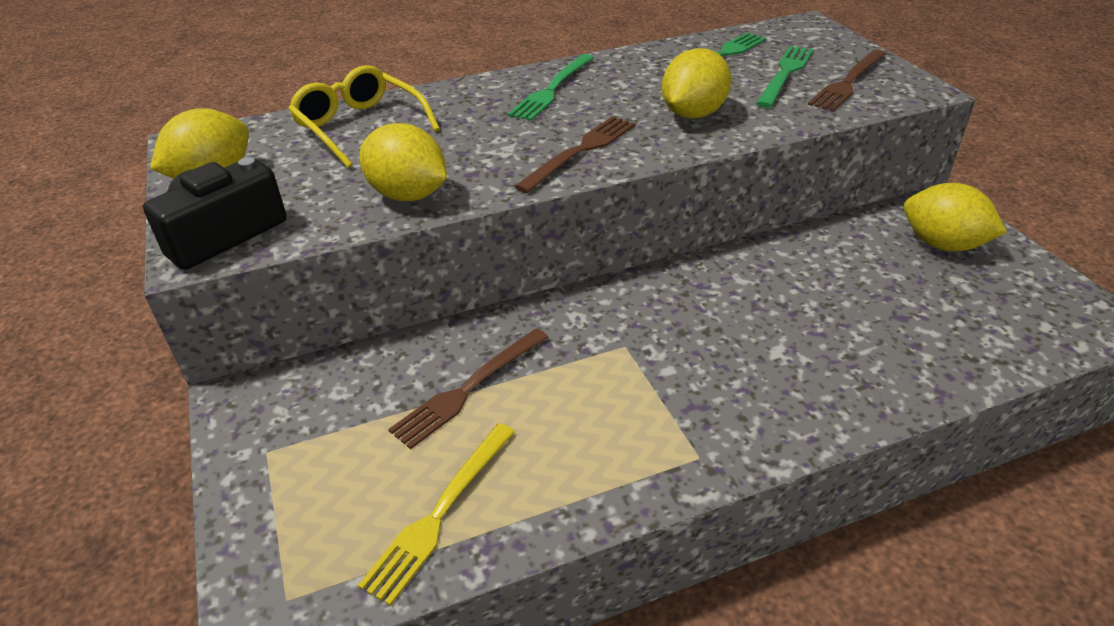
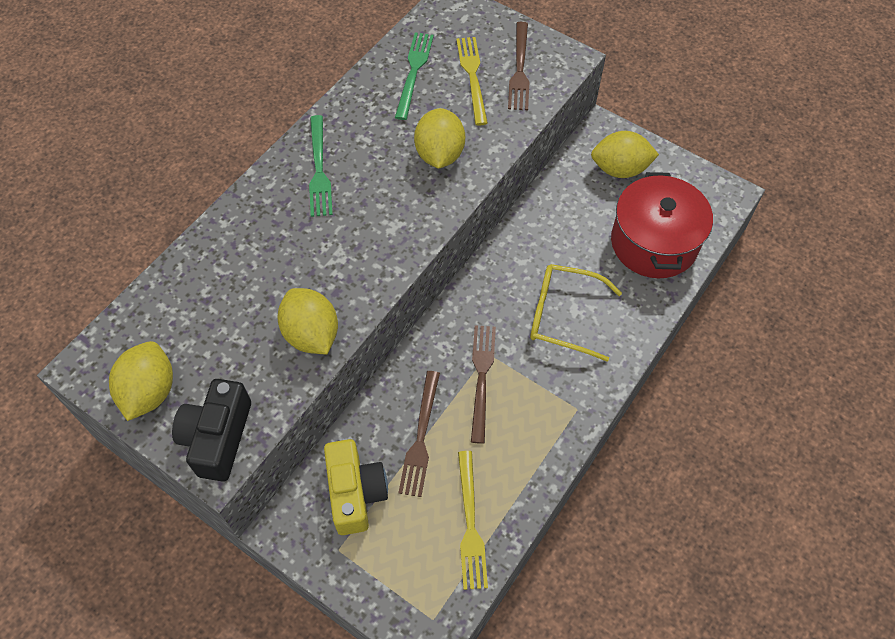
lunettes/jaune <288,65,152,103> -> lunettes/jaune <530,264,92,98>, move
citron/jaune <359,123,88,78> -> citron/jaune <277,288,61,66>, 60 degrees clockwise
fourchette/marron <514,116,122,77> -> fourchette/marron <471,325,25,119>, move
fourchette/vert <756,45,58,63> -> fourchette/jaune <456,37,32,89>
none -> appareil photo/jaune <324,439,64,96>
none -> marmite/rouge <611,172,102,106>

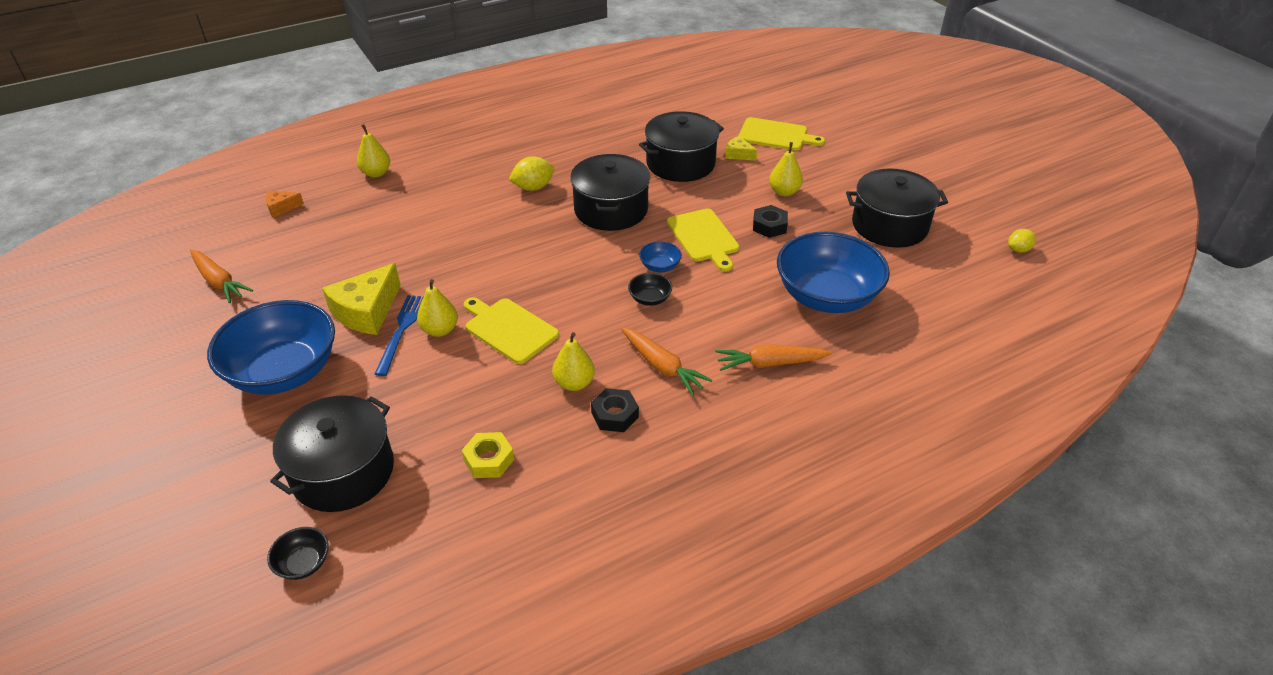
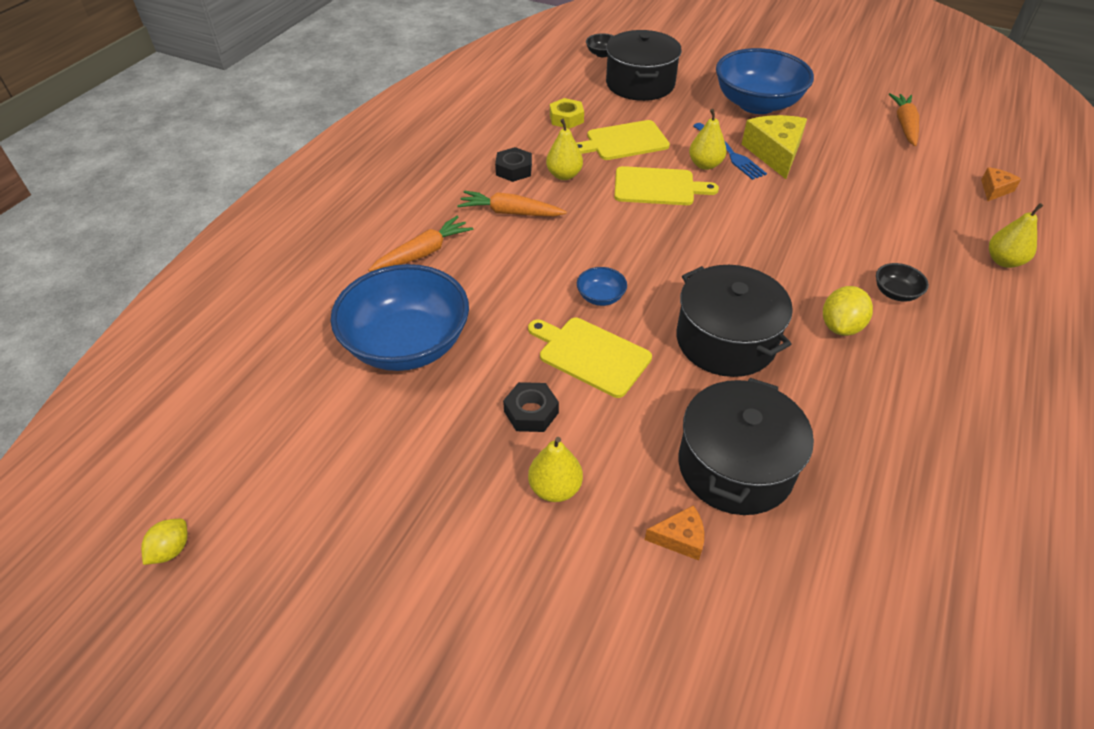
carotte/orange <190,250,63,53> -> carotte/orange <889,93,30,53>, 90 degrees clockwise
bol/noir <628,273,44,33> -> bol/noir <876,263,53,39>, move
fromage/jaune <725,136,32,24> -> fromage/orange <645,505,59,56>
planche à découper/jaune <739,117,86,34> -> planche à découper/jaune <577,120,93,40>, move
marmite/noir <846,168,102,80> -> none

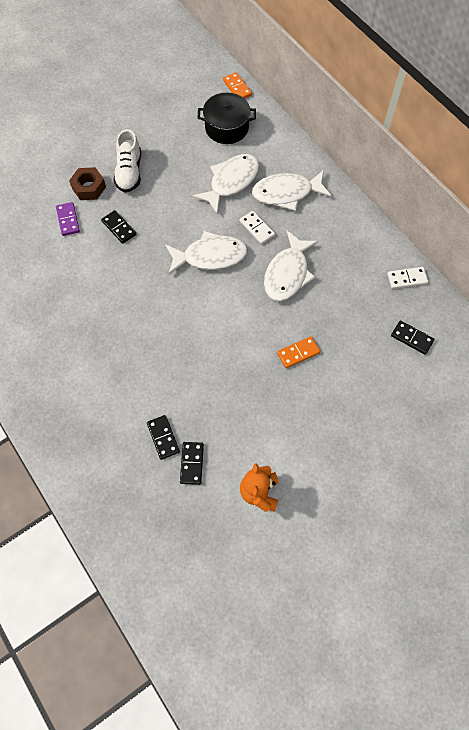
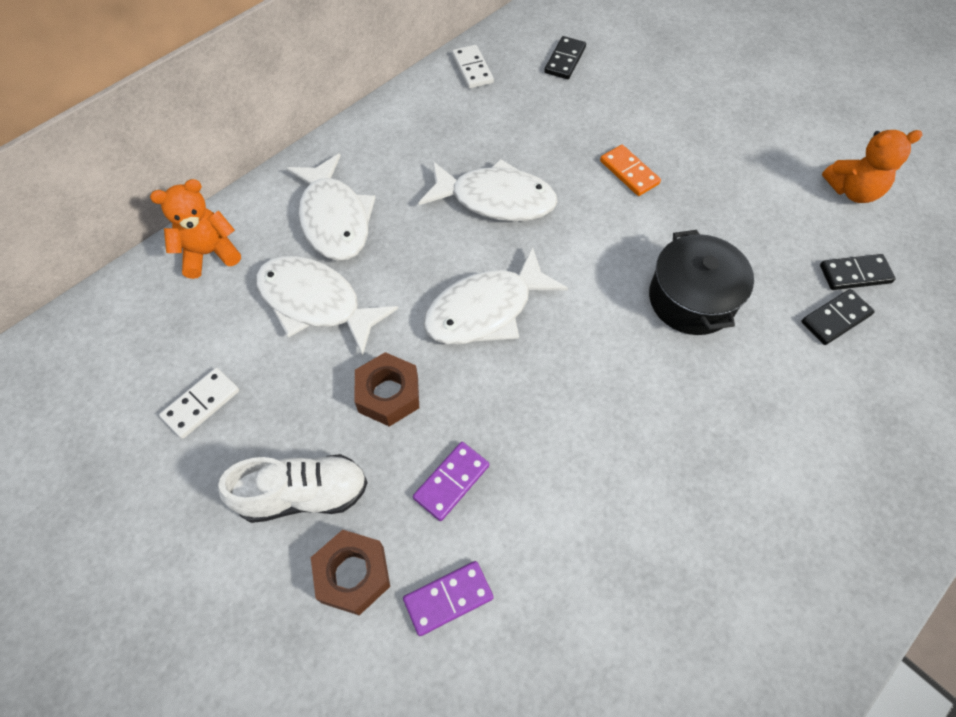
domino/noir <101,210,35,34> -> domino/violet <413,442,76,79>
poisson/blanc <165,231,83,43> -> poisson/blanc <423,246,145,99>, 105 degrees counterclockwise
marmite/noir <198,93,58,51> -> marmite/noir <649,230,105,105>, move
domino/orange <223,72,29,27> -> none
domino/blanc <240,211,35,33> -> domino/blanc <159,368,80,71>, move
none -> ours en peluche/orange <150,179,91,100>
none -> écrou/marron <355,352,64,75>

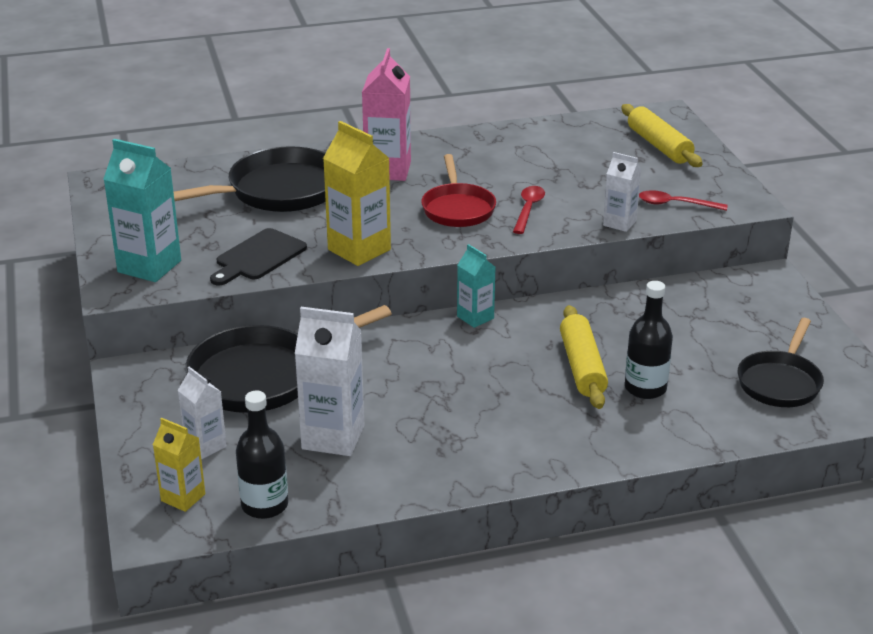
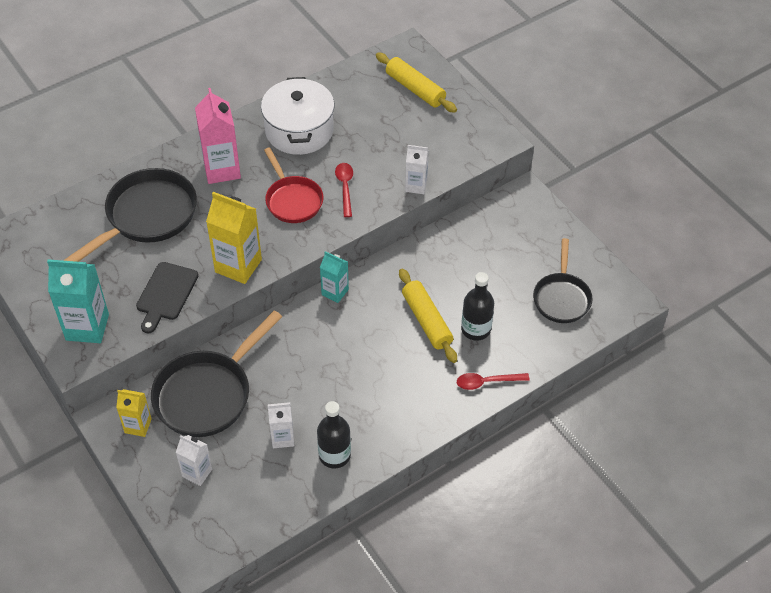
brique de lait/jaune <153,418,52,94> -> brique de lait/jaune <116,389,36,48>, move
bouteille/noir <236,390,52,129> -> bouteille/noir <317,401,34,67>, move
brique de lait/blanc <295,307,69,149> -> brique de lait/blanc <268,402,26,46>, x0.59
cuillère/rouge <639,190,89,21> -> cuillère/rouge <457,373,73,17>, move
none -> marmite/blanc <261,77,74,78>

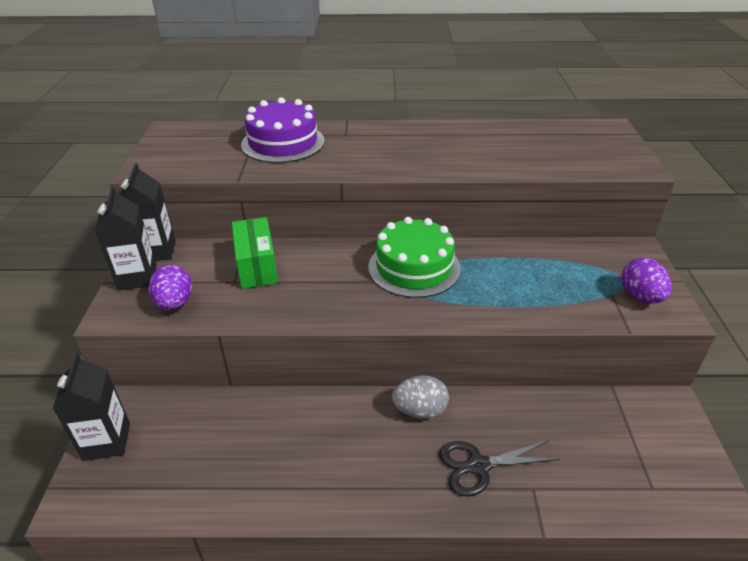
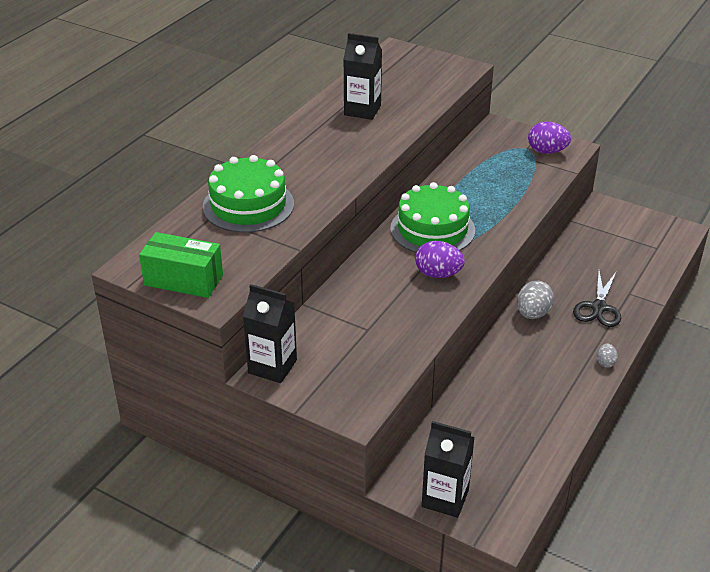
brique de lait/noir <95,186,62,105> -> brique de lait/noir <343,33,39,87>, move
œuf/violet <148,265,44,46> -> œuf/violet <415,241,50,37>, move
boîte/vert <232,217,46,72> -> boîte/vert <139,232,84,66>, move
gâteau/violet <241,97,84,66> -> gâteau/vert <203,155,91,78>
none -> œuf/gris <597,343,21,25>

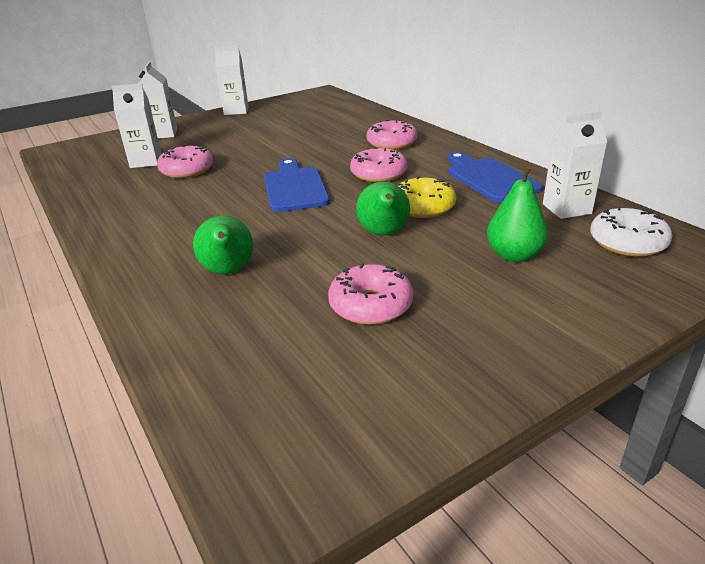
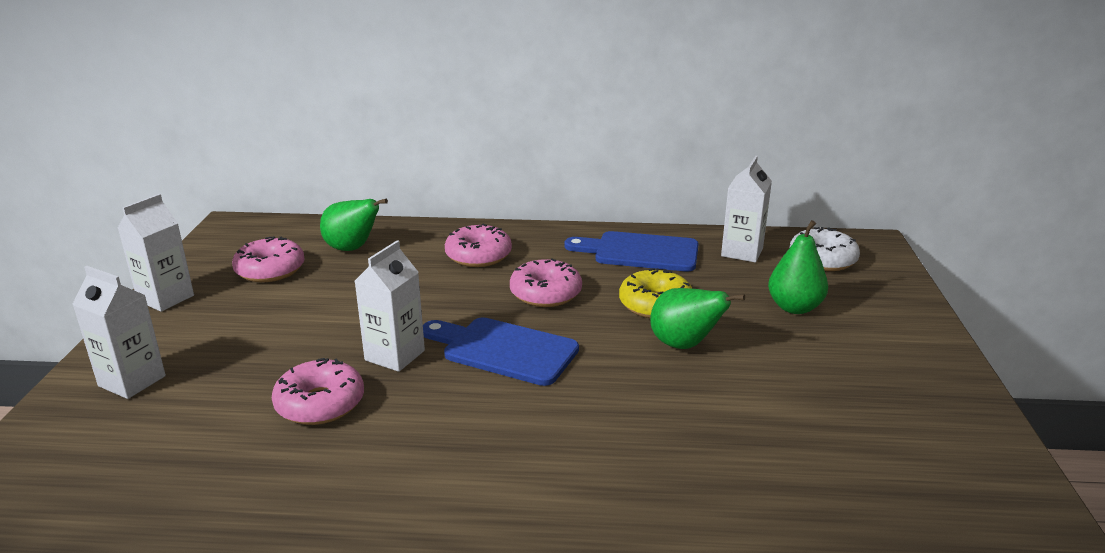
brique de lait/blanc <111,84,50,84> -> brique de lait/blanc <355,240,70,132>, move
poire/vert <193,215,60,59> -> poire/vert <320,199,68,52>, move
beignet/rose <328,264,85,61> -> beignet/rose <232,236,73,46>, move

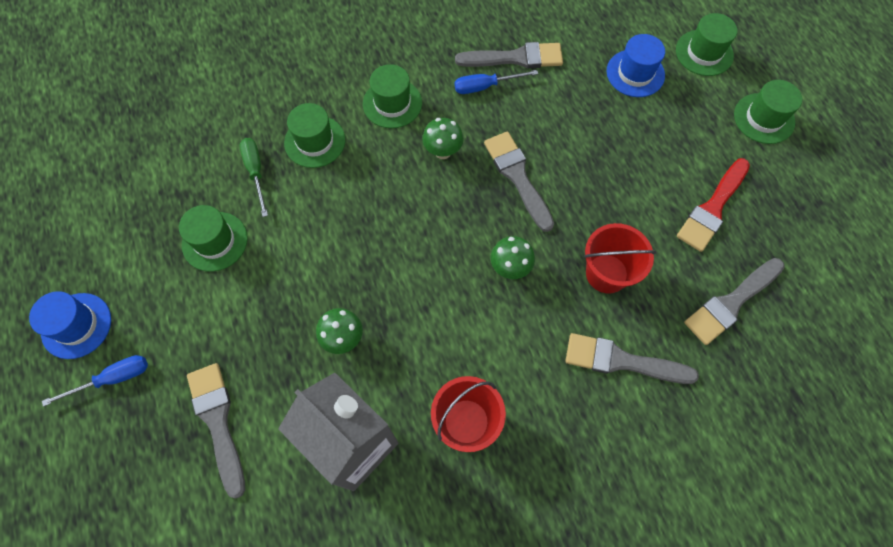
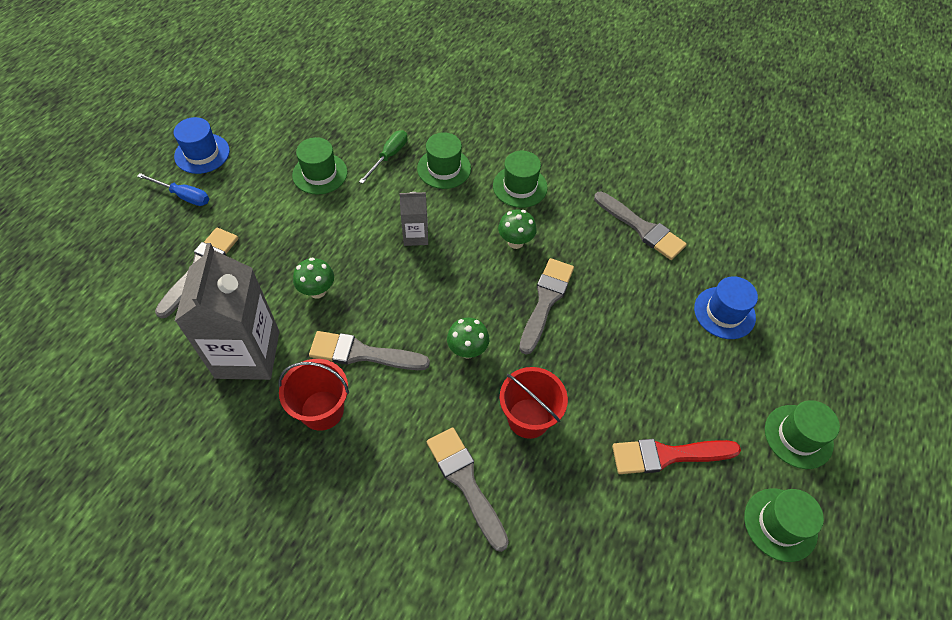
tournevis/bleu <455,70,83,24> -> none
chapeau/vert <676,13,61,63> -> chapeau/vert <744,488,80,74>, move
pinceau/gris <684,258,101,87> -> pinceau/gris <309,331,121,39>, move
none -> brique de lait/gris <399,192,29,54>

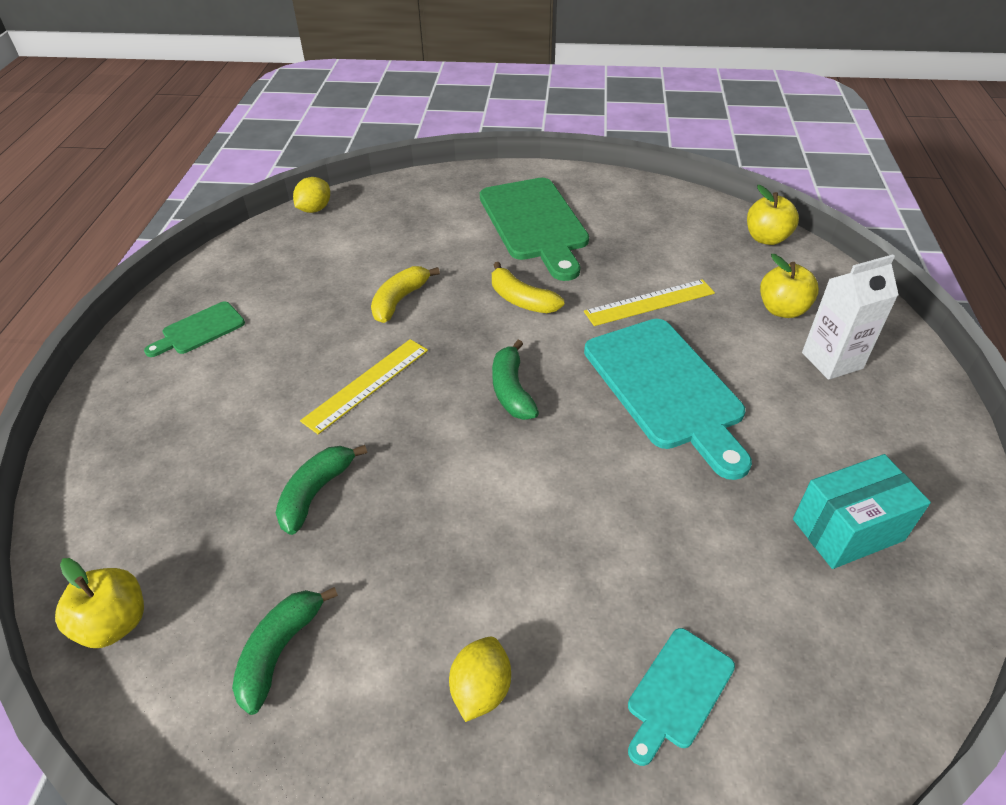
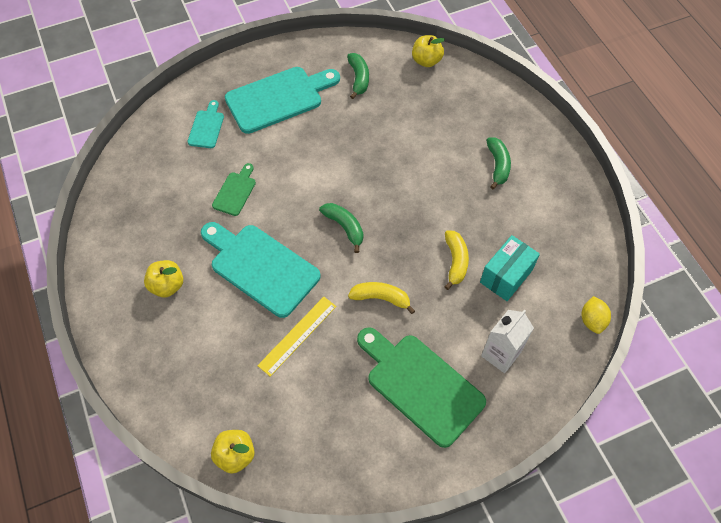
planche à découper/vert <144,301,101,56> -> planche à découper/vert <212,163,44,53>, move
banane/vert <276,445,91,90> -> banane/vert <486,137,25,52>, move
règle/jaune <300,339,128,95> -> none
citron/jaune <449,637,62,85> -> planche à découper/turquoise <225,67,115,67>
pomme/jaune <760,254,59,64> -> pomme/jaune <144,260,39,38>, move
boîte/turquoise <793,454,138,115> -> boîte/turquoise <480,235,60,66>, move
brique de lait/blanc <802,254,96,126> -> brique de lait/blanc <481,310,53,63>, move

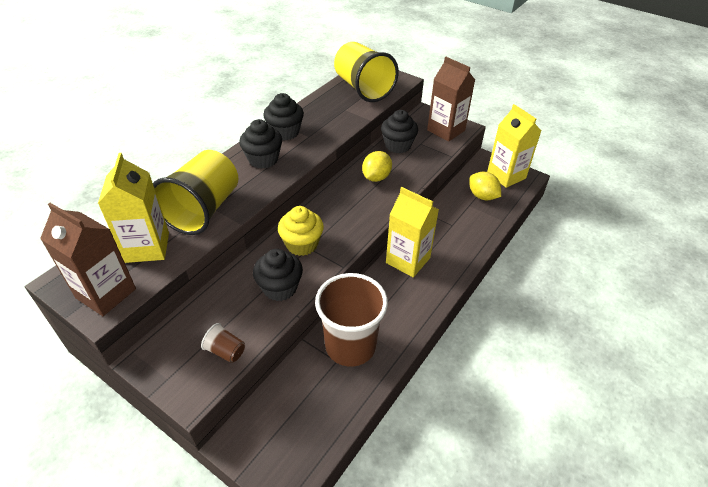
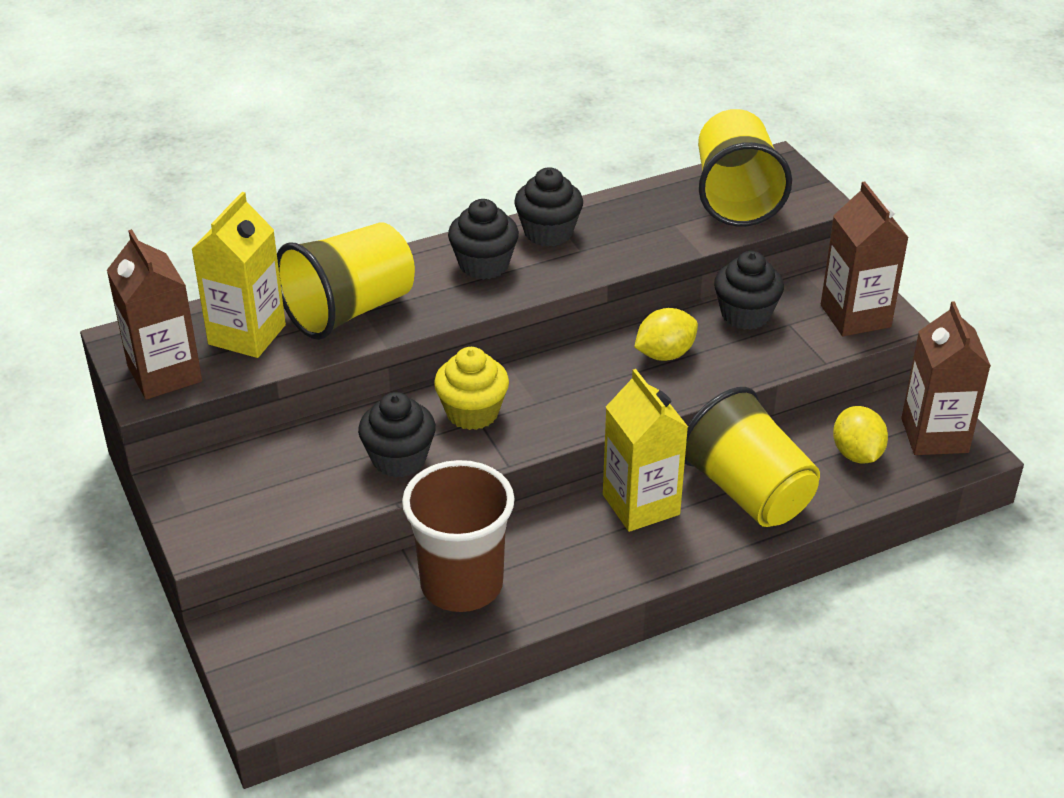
gobelet/marron <201,323,44,40> -> none
brique de lait/jaune <487,104,54,84> -> brique de lait/marron <901,301,90,154>
none -> gobelet/jaune <685,387,135,140>

